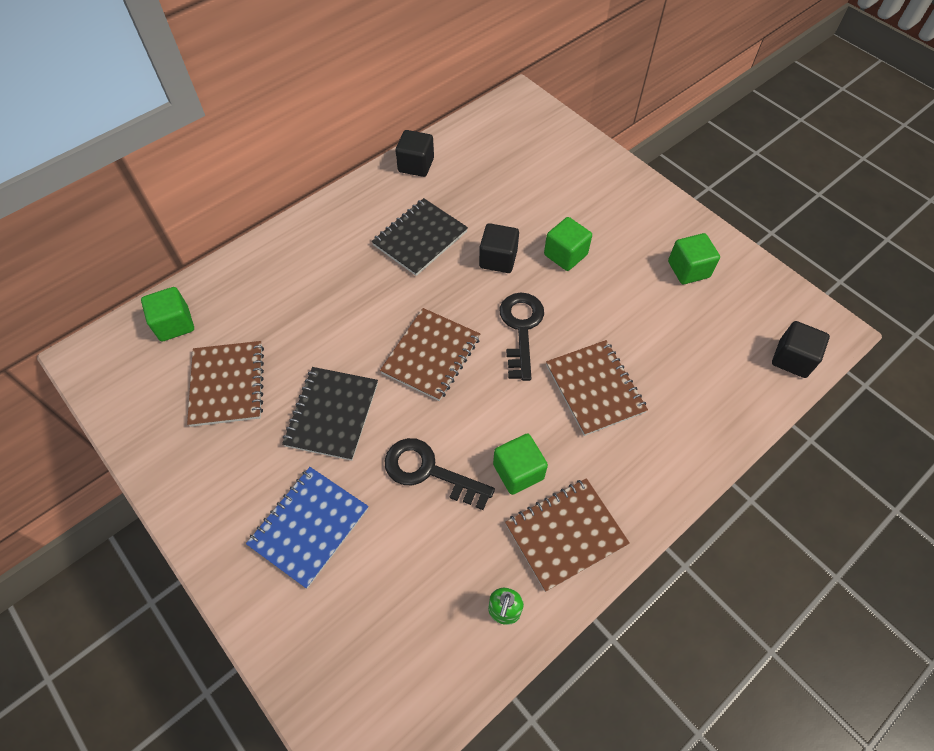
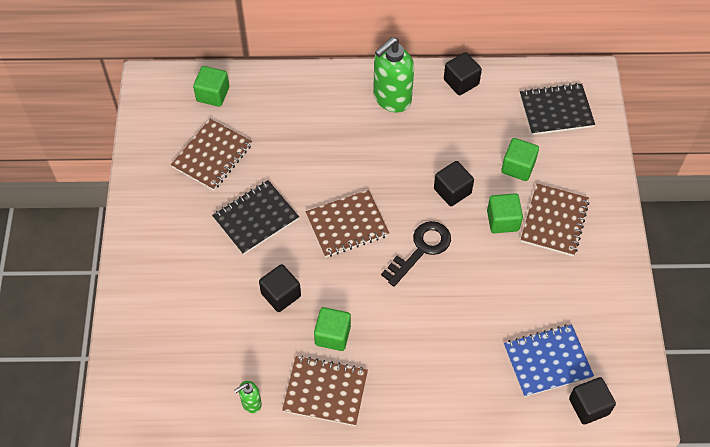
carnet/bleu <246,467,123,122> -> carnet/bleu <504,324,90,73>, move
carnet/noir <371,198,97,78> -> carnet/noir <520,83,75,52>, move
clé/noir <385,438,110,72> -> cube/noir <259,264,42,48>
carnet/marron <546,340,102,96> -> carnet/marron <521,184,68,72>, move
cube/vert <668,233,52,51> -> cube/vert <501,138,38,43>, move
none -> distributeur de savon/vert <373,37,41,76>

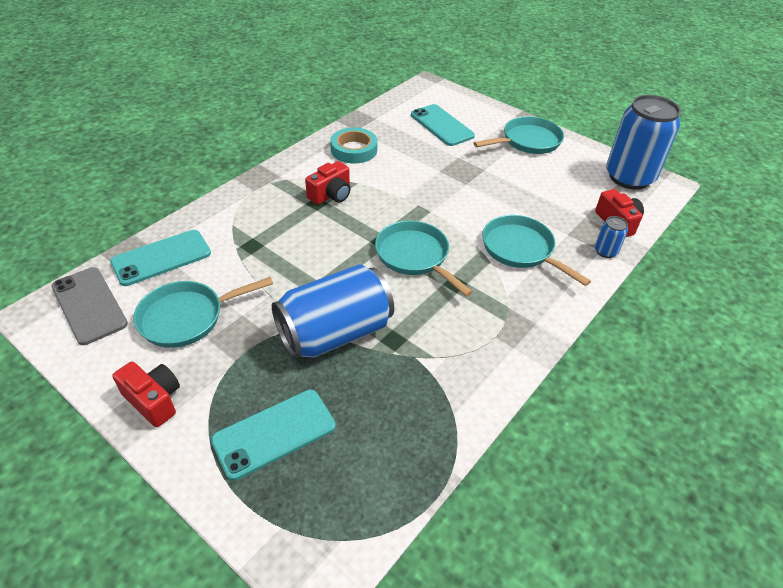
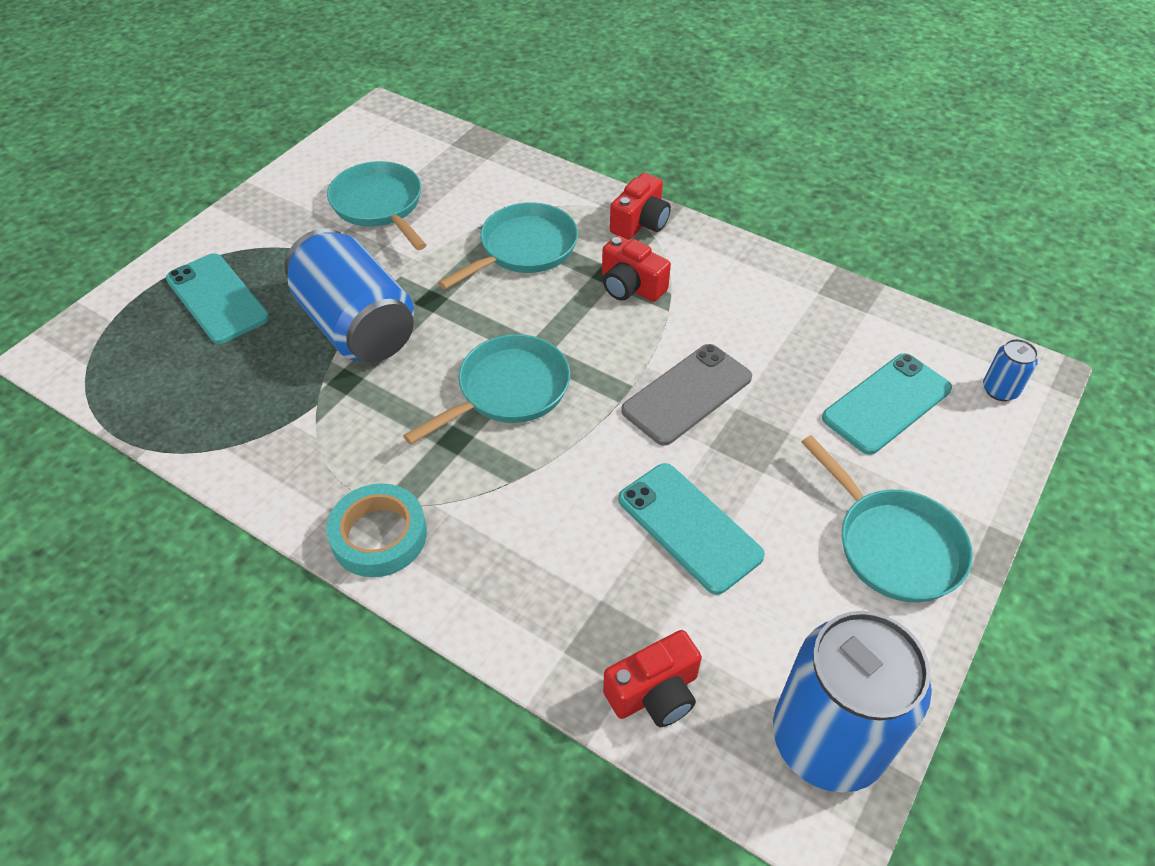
téléphone/gris <52,267,76,78> -> téléphone/gris <621,344,131,102>, move
téléphone/turquoise <110,230,101,56> -> téléphone/turquoise <618,463,147,132>, move
appareil photo/rouge <112,361,68,66> -> appareil photo/rouge <610,173,61,67>, move
ruban adhésif/turquoise <330,127,48,37> -> ruban adhésif/turquoise <326,483,101,94>, move
poêle/turquoise <482,215,109,71> -> poêle/turquoise <438,202,140,88>, move
canette/bleu <595,216,33,42> -> canette/bleu <983,339,55,62>, move

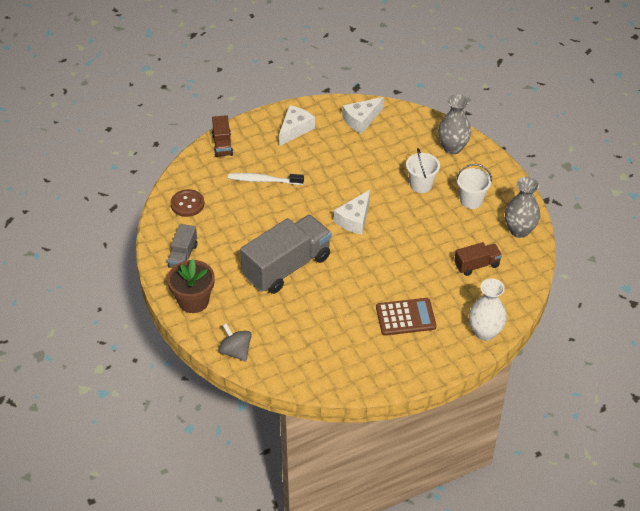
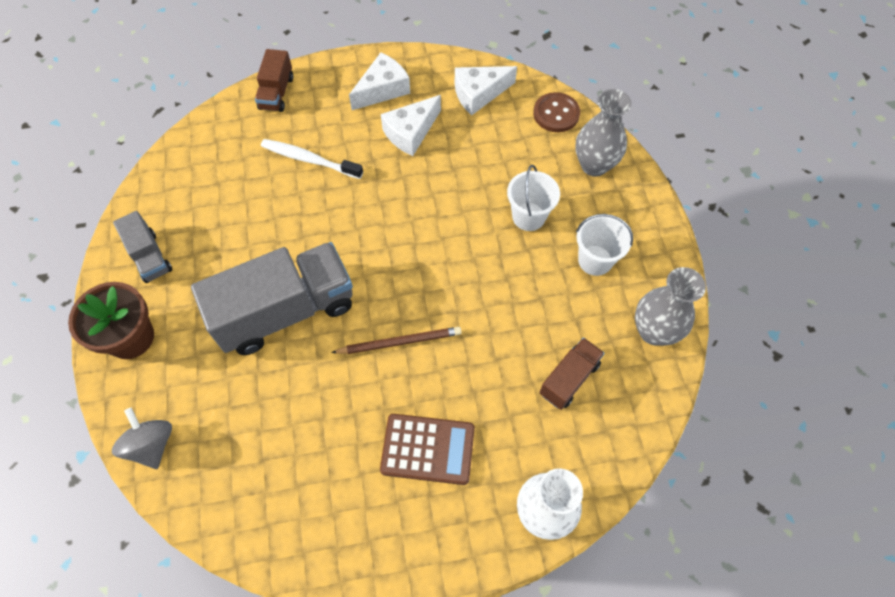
camion/gris <168,224,29,44> -> camion/gris <113,211,59,72>, 60 degrees counterclockwise
bouton/marron <170,189,35,28> -> bouton/marron <533,92,47,40>, move
fromage/blanc <334,190,36,44> -> fromage/blanc <381,95,60,61>, move
camion/marron <454,242,48,34> -> camion/marron <539,338,66,72>, 45 degrees counterclockwise
none -> crayon/marron <331,327,131,27>

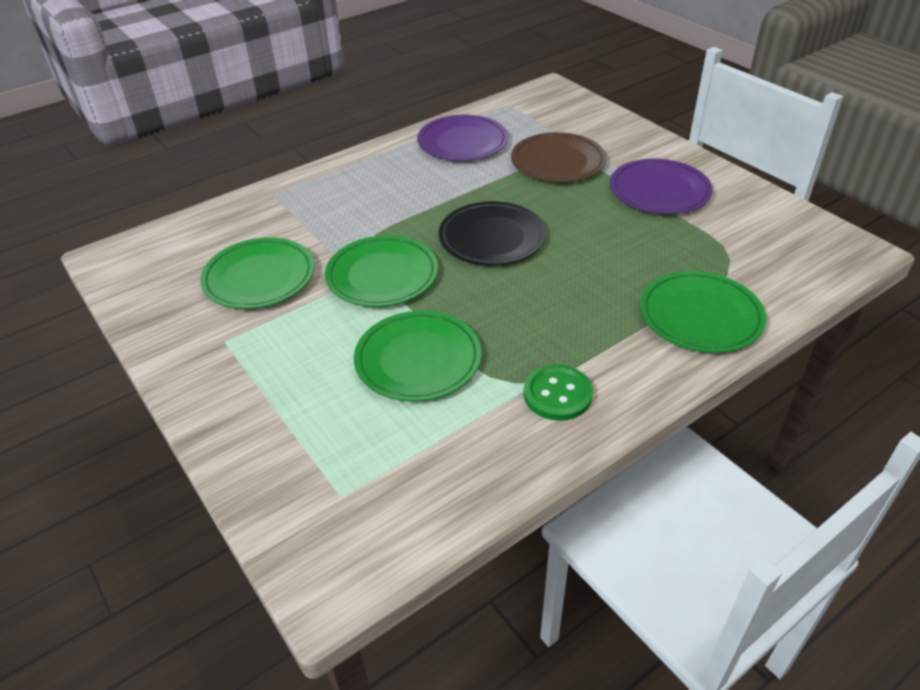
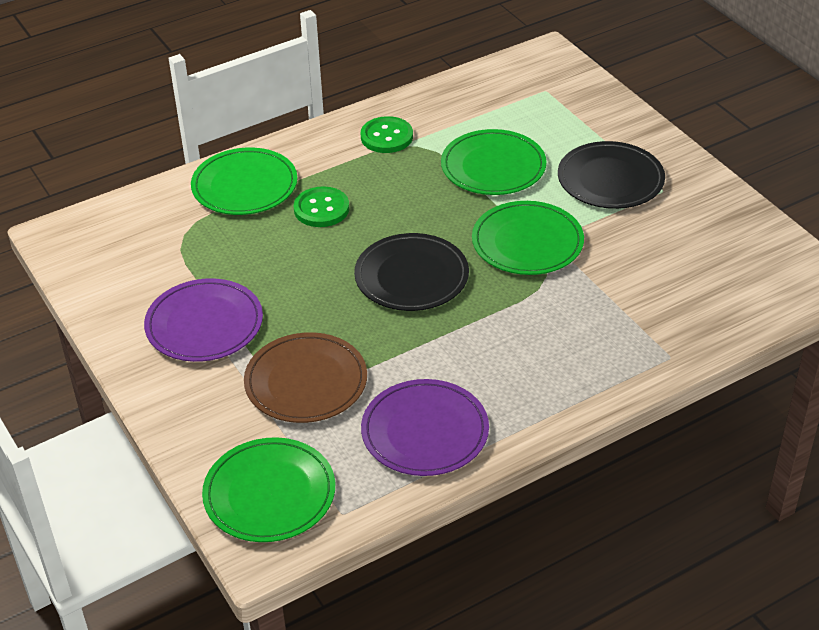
assiette/vert <200,237,114,72> -> assiette/vert <202,437,133,105>, move
none -> bouton/vert <294,186,55,41>
none -> assiette/noir <558,141,107,68>

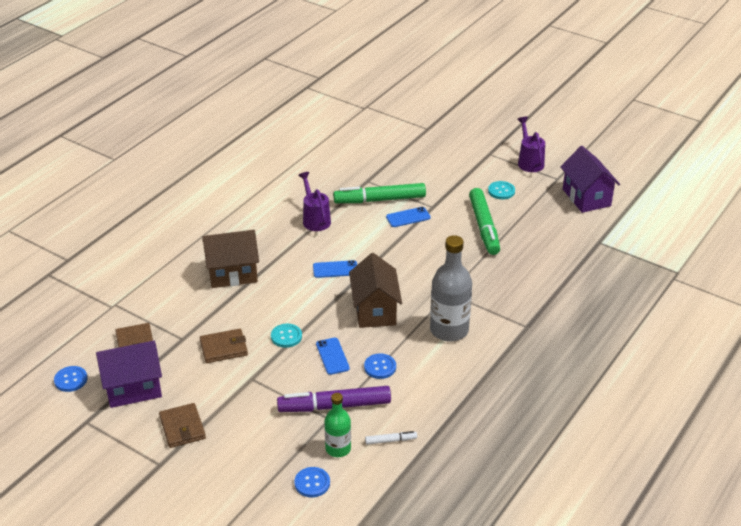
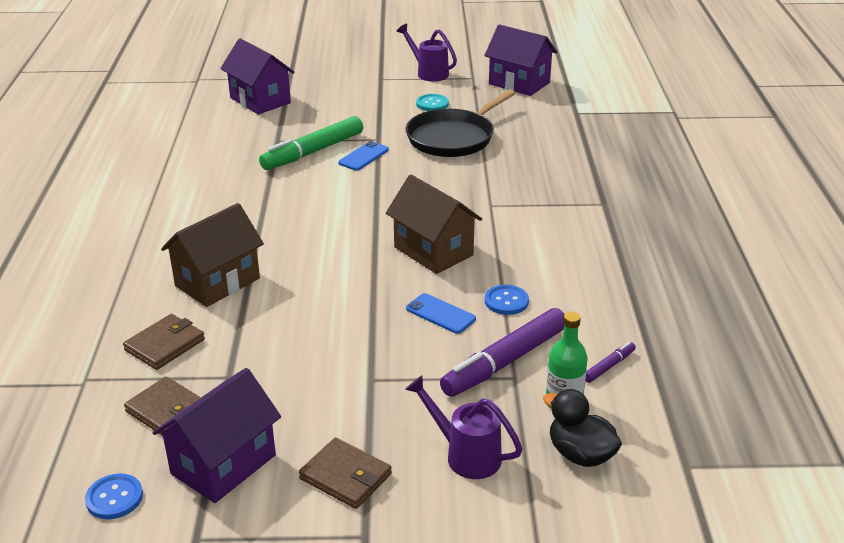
portefeuille/marron <200,329,48,34> -> portefeuille/marron <123,314,82,56>, move
bouton/turquoise <271,324,31,24> -> none
bouton/bleu <294,467,36,30> -> canard/noir <543,389,79,78>
arrosoir/violet <298,172,33,59> -> arrosoir/violet <405,375,118,104>, move
téléphone/bleu <313,260,44,18> -> none
feutre/blanc <365,431,52,14> -> feutre/violet <586,342,50,41>
bouteille/gris <430,235,42,107> -> none
feutre/vert <469,188,31,67> -> poêle/noir <406,89,110,68>
none -> maison/violet <220,38,75,77>

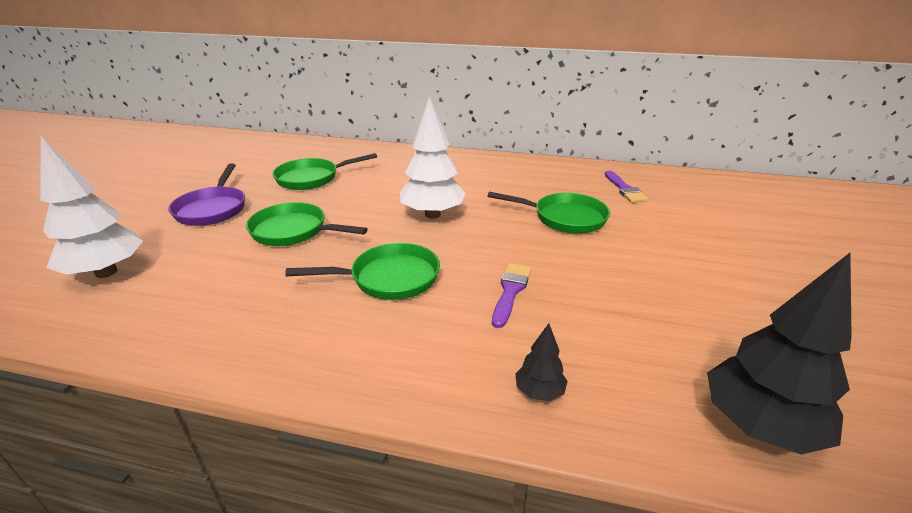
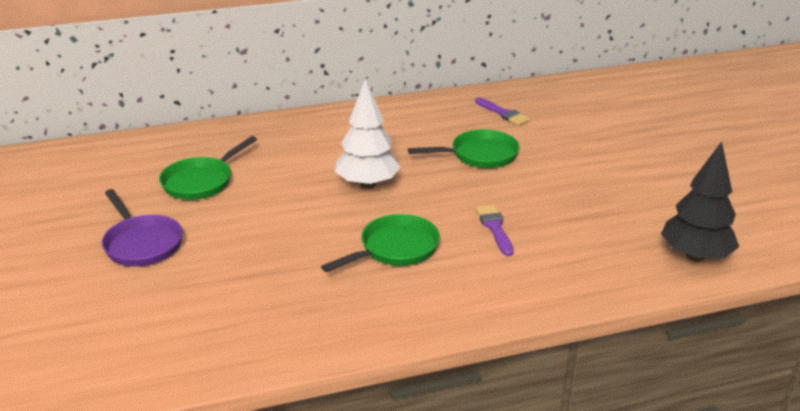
arbre/blanc <40,136,103,142> -> none
poêle/vert <246,202,122,44> -> none
arbre/noir <515,323,53,78> -> none

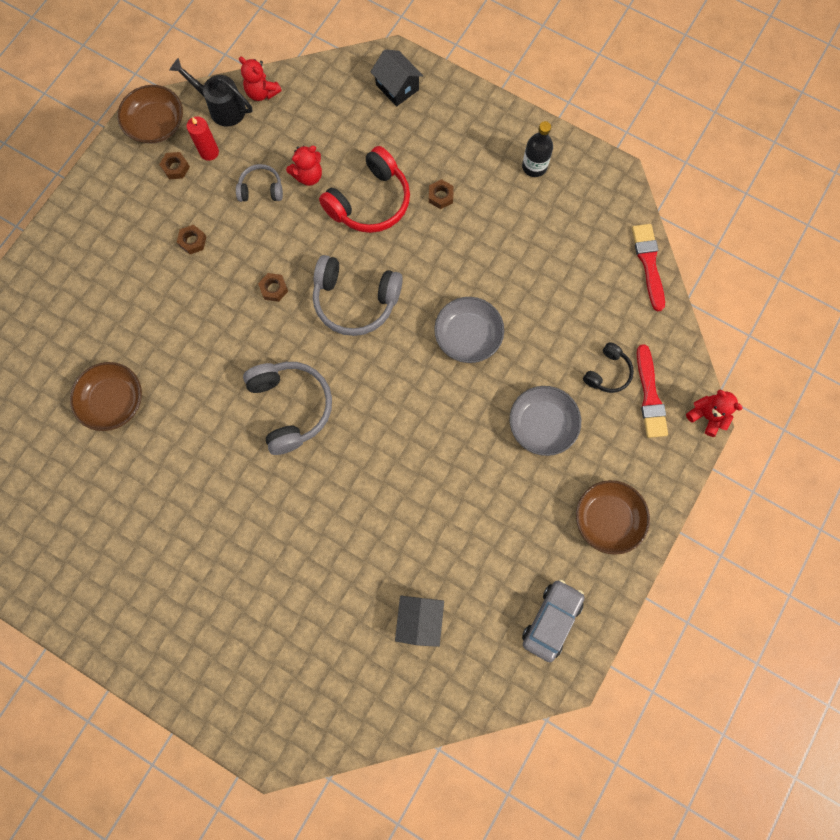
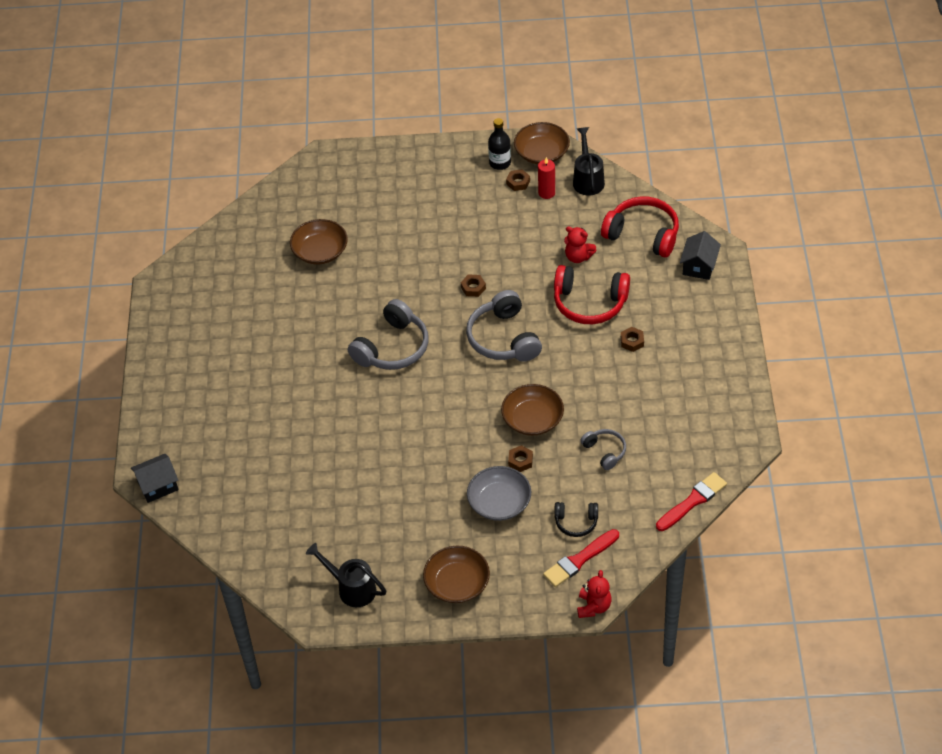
écrou/marron <177,225,29,29> -> écrou/marron <508,445,25,27>, move
casque audio/gris <236,164,47,38> -> casque audio/gris <580,429,46,41>, move
ours en peluche/rouge <239,57,43,44> -> none
maison/noir <395,596,49,51> -> maison/noir <131,454,47,49>, move
bol/gris <434,297,70,66> -> bol/marron <501,384,63,52>
bouteille/noir <522,121,31,56> -> bouteille/noir <488,118,23,52>, move
voiture/gris <522,579,63,83> -> arrosoir/noir <306,543,80,64>
none -> casque audio/rouge <601,197,78,61>

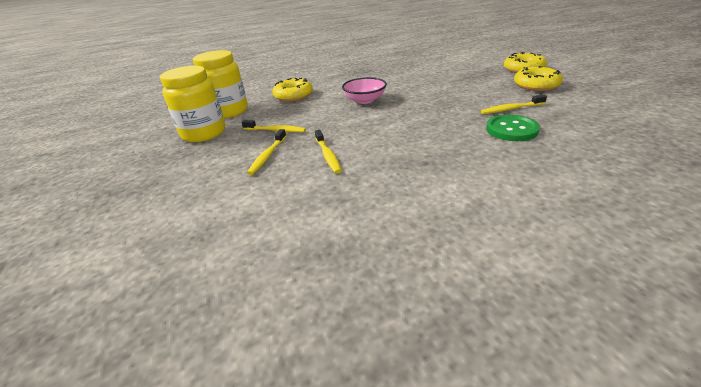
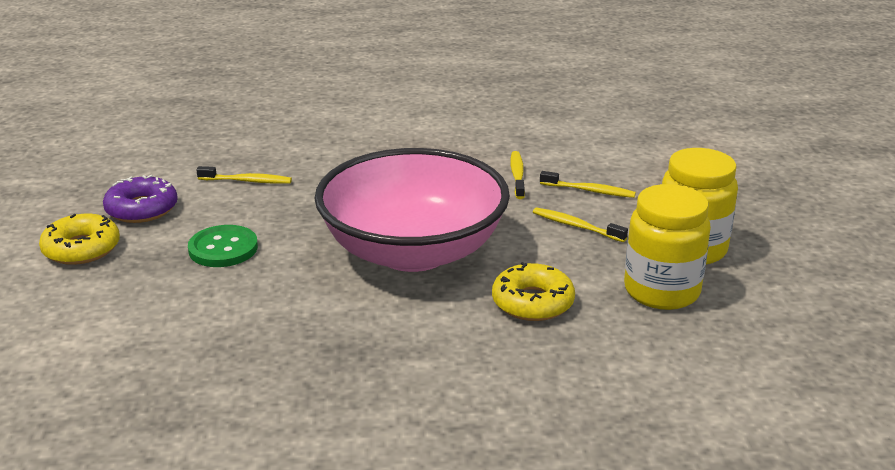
brosse à dents/jaune <247,129,39,46> -> brosse à dents/jaune <540,171,96,27>, 75 degrees clockwise
bol/rose <342,77,45,27> -> bol/rose <314,148,196,124>, x2.41
bouton/vert <486,115,54,26> -> bouton/vert <188,225,70,42>, move
beignet/jaune <514,66,49,25> -> beignet/violet <103,175,75,48>

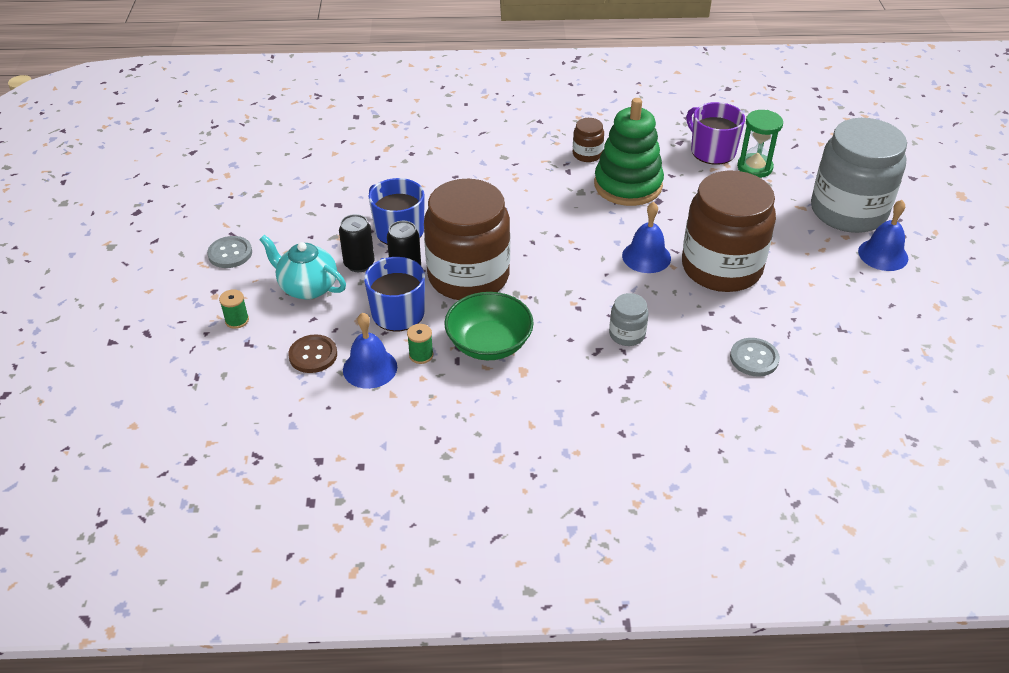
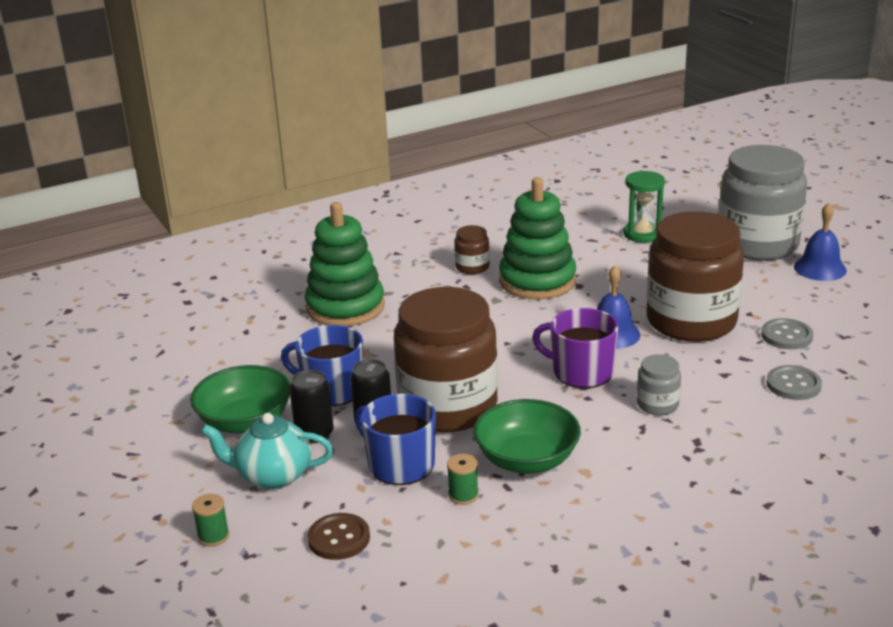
bouton/gris <207,236,45,32> -> bouton/gris <761,318,52,31>, move
cloche/bleu <343,313,54,76> -> none
tasse/violet <686,102,59,63> -> tasse/violet <532,308,86,80>, move
none -> bol/vert <190,365,101,68>
none -> jouet à empiler/vert <305,202,80,124>

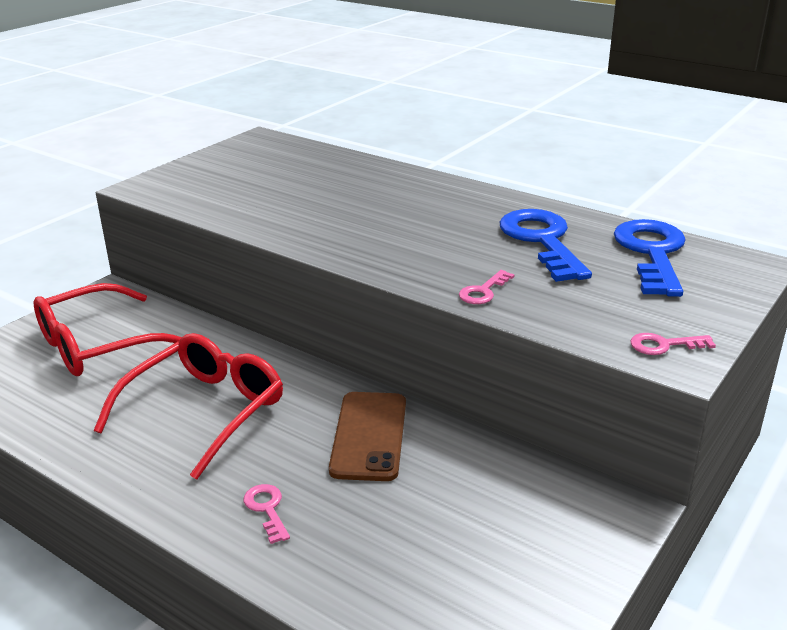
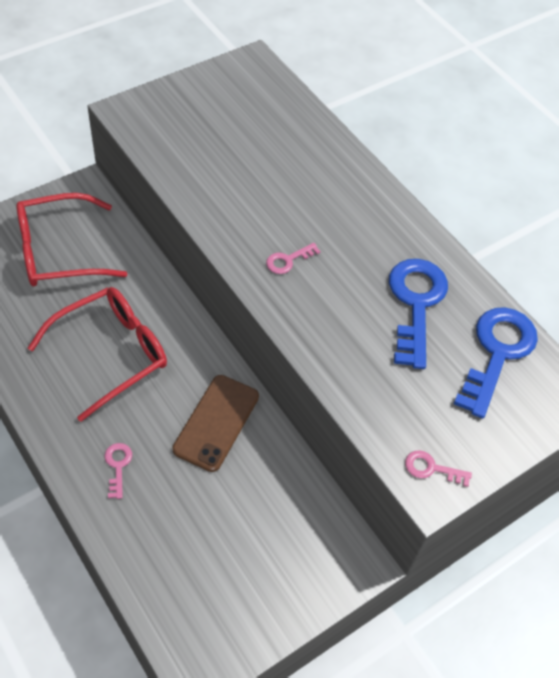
clé/rose <459,270,56,34> -> clé/rose <266,243,55,31>, move

